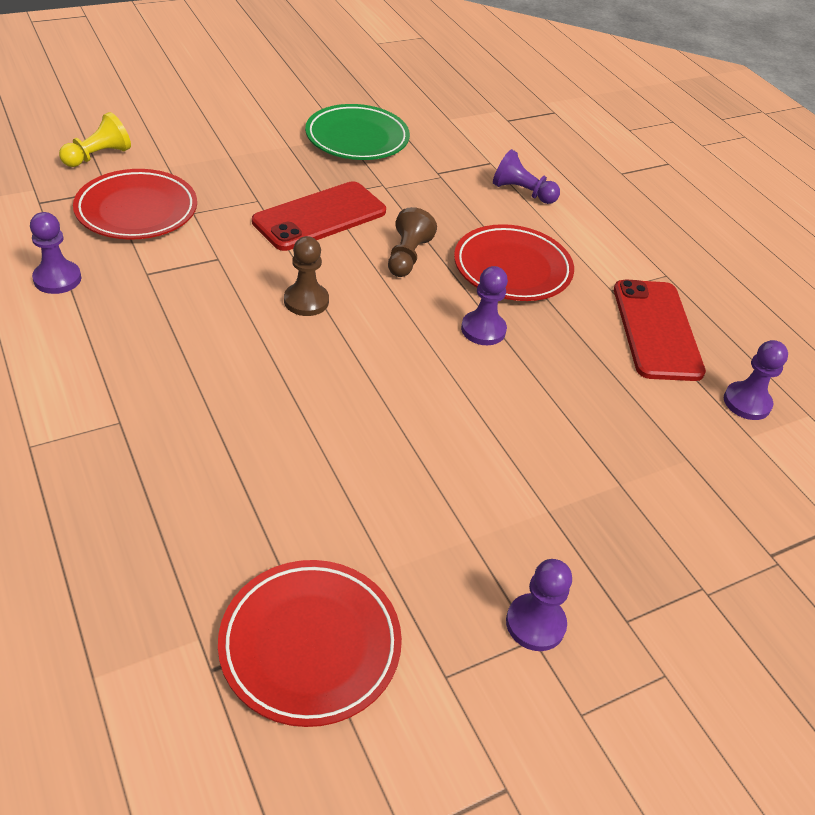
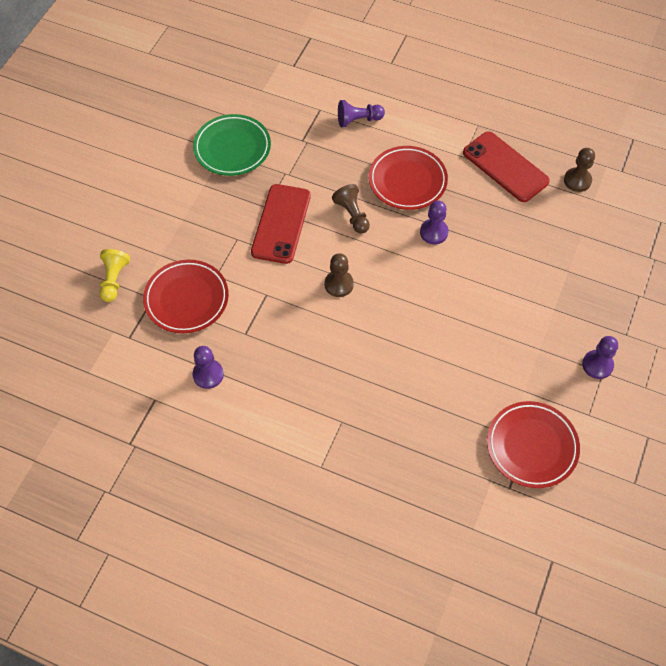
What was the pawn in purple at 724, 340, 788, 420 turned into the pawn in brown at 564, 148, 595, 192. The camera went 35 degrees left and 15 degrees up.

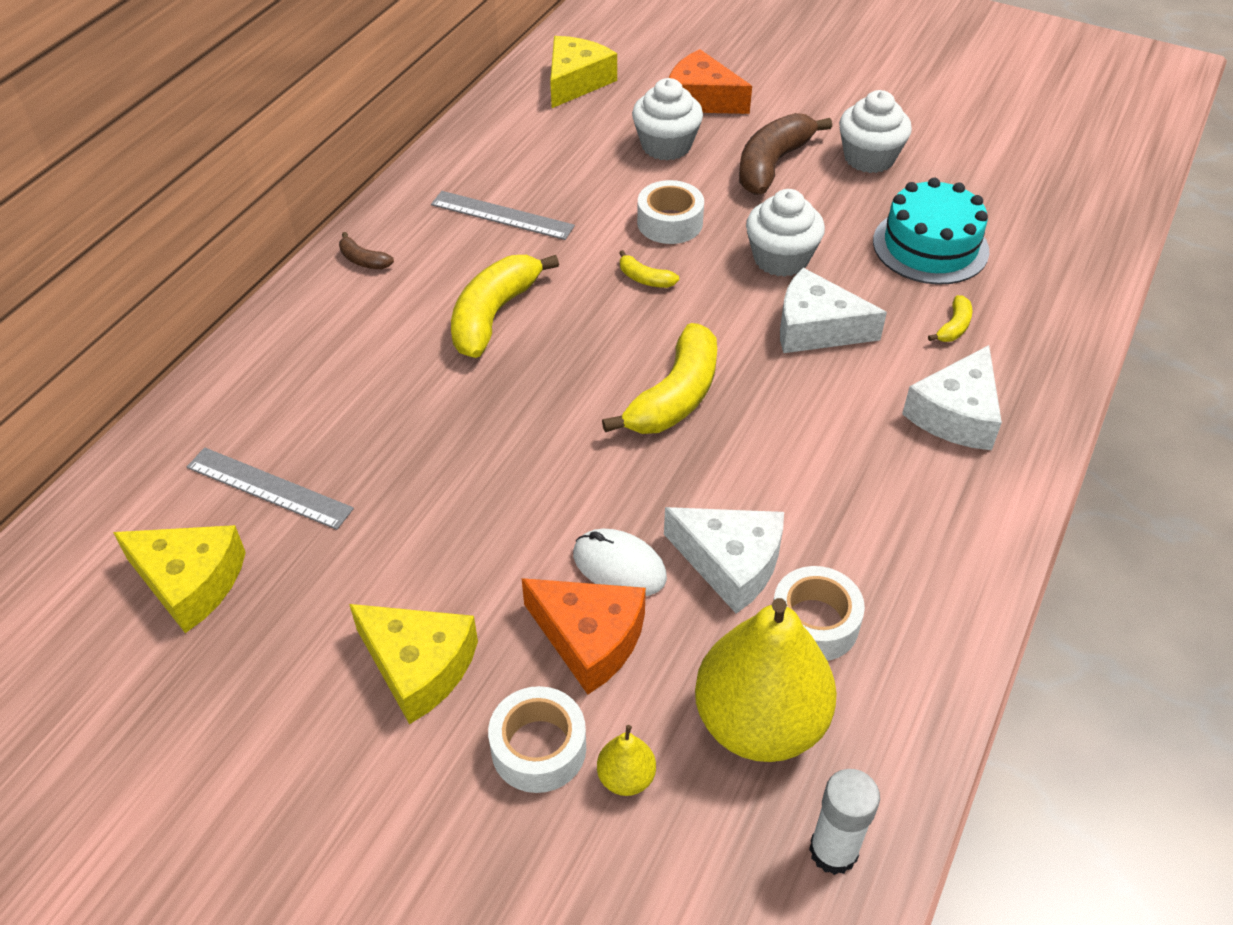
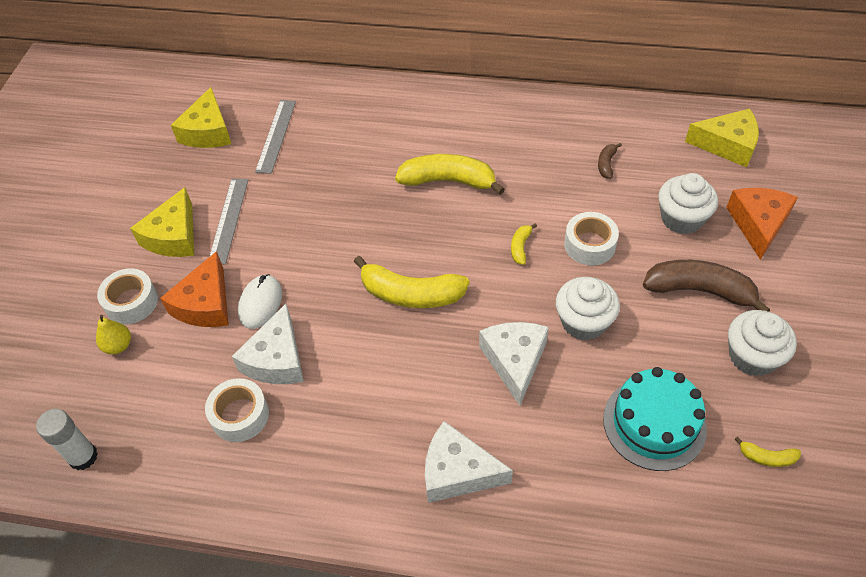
The second view lost the pear in yellow at 695, 598, 837, 762. The banana in brown ended up elsewhere, having gone from 339, 232, 394, 269 to 598, 143, 622, 179. The ruler in grey ended up elsewhere, having gone from 431, 191, 575, 240 to 209, 179, 248, 265. The banana in yellow ended up elsewhere, having gone from 928, 295, 972, 342 to 734, 436, 801, 467. The camera went 75 degrees right and 5 degrees up.

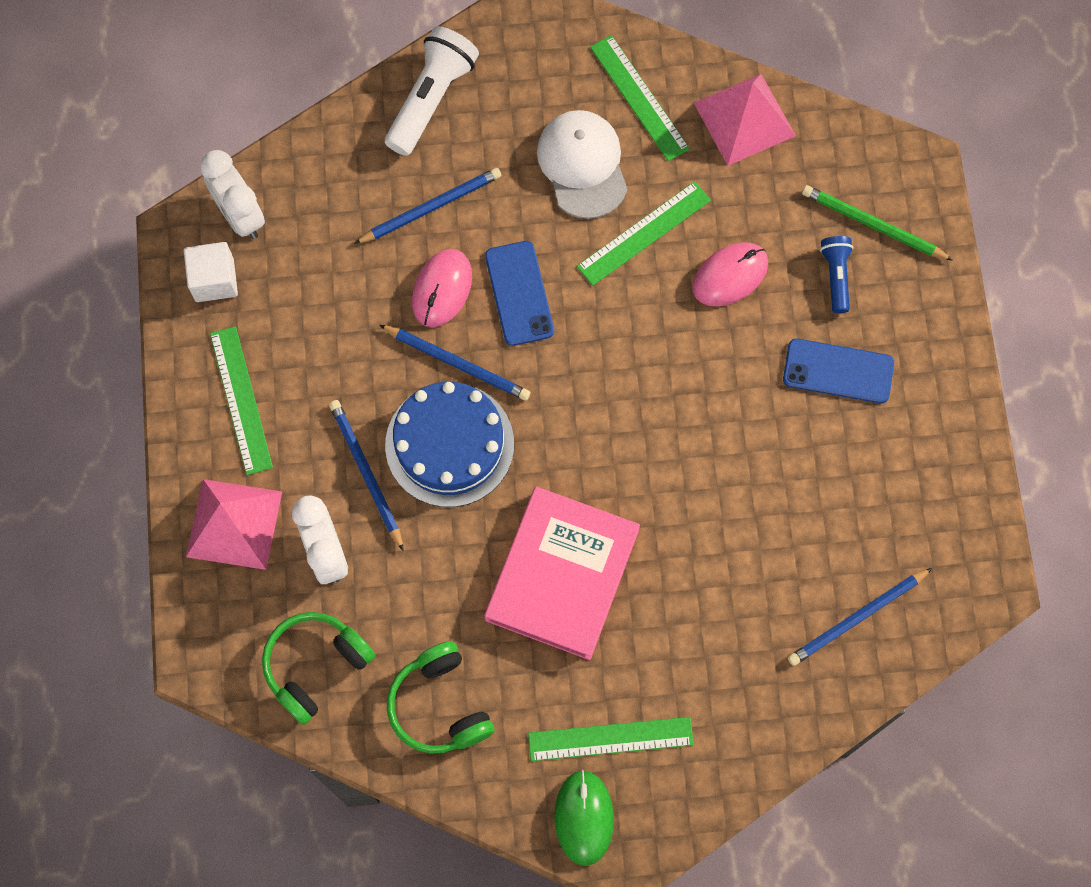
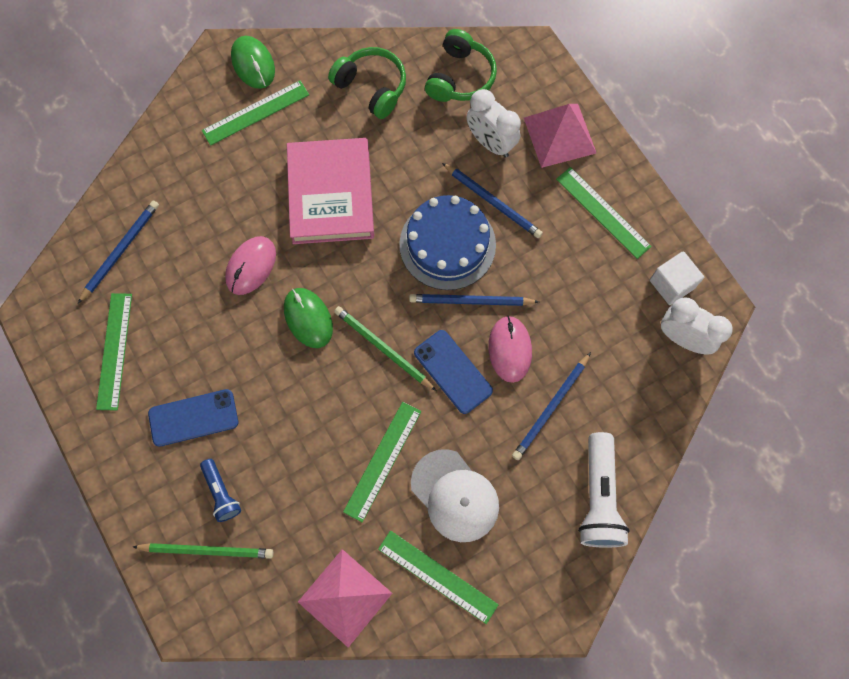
The second view gained the ruler in green at 96, 293, 132, 411. The second view gained the mouse in green at 284, 288, 333, 348. The second view gained the pencil in green at 334, 306, 436, 391. The mouse in pink ended up elsewhere, having gone from 692, 242, 768, 306 to 225, 236, 276, 295. The camera went 155 degrees right and 0 degrees up.

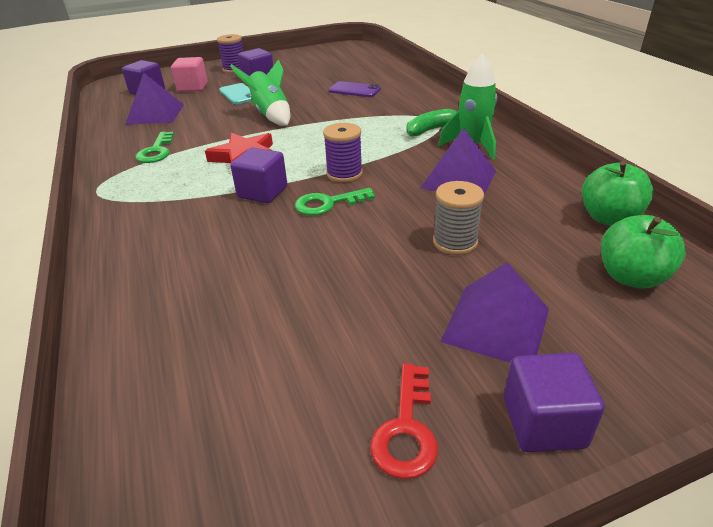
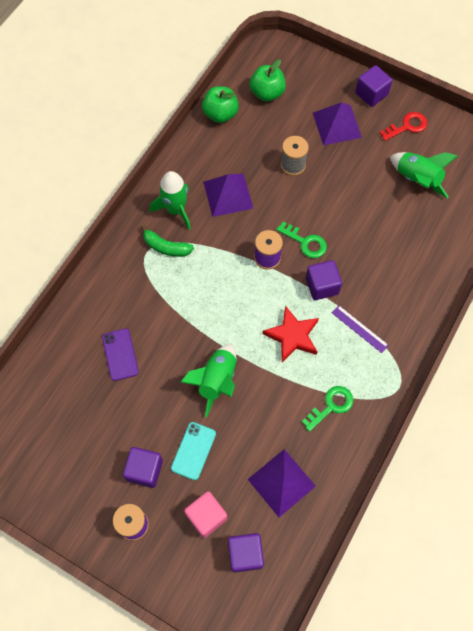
The second view gained the ruler in purple at 332, 305, 389, 353. The second view gained the rocket in green at 390, 152, 458, 198. The camera went 130 degrees left and 30 degrees up.

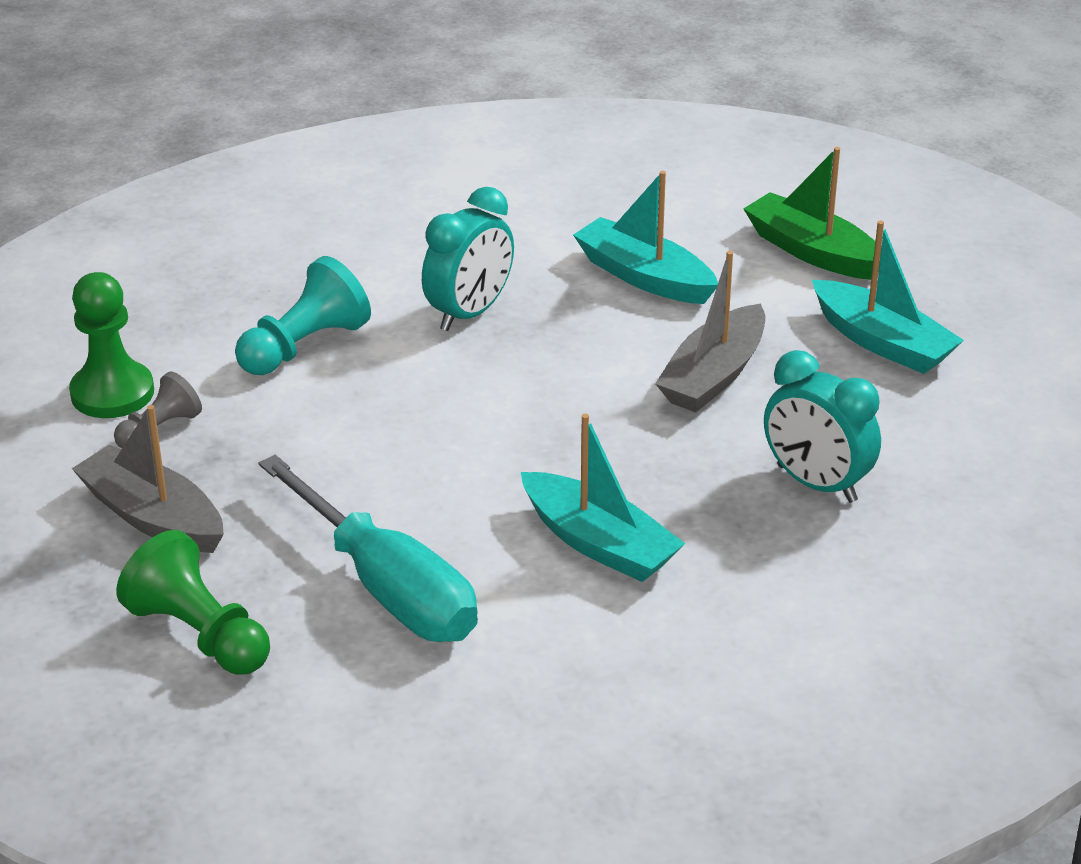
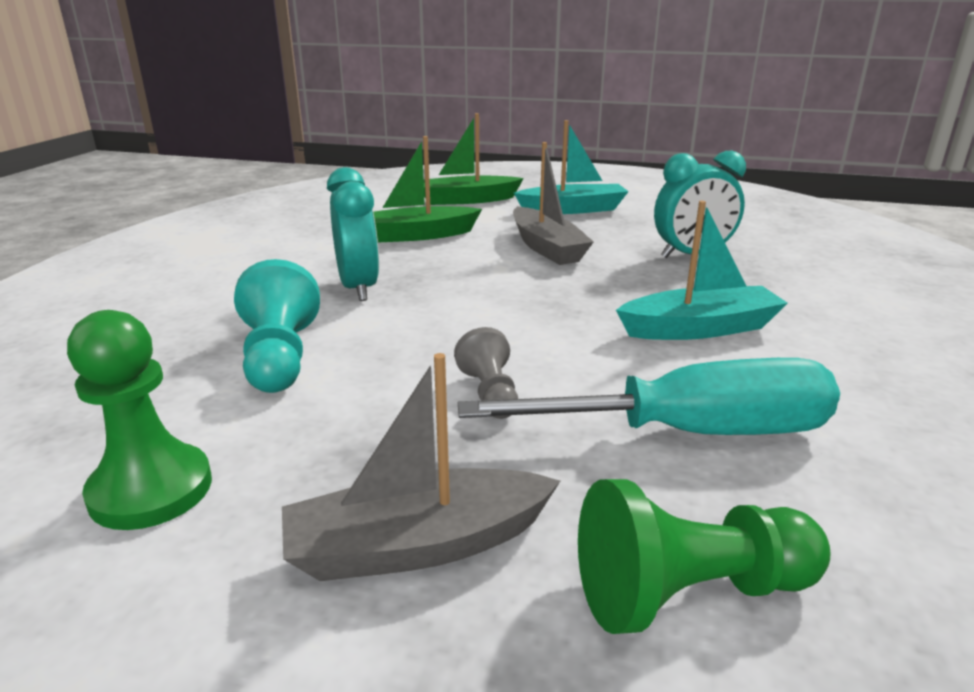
The pawn in grey ended up elsewhere, having gone from 114, 371, 202, 448 to 454, 327, 518, 419. What was the boat in turquoise at 573, 171, 718, 304 turned into the boat in green at 373, 136, 482, 243. The camera went 55 degrees left and 10 degrees down.

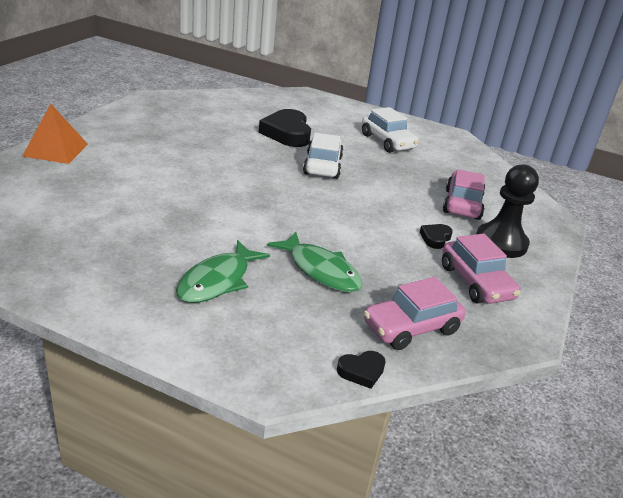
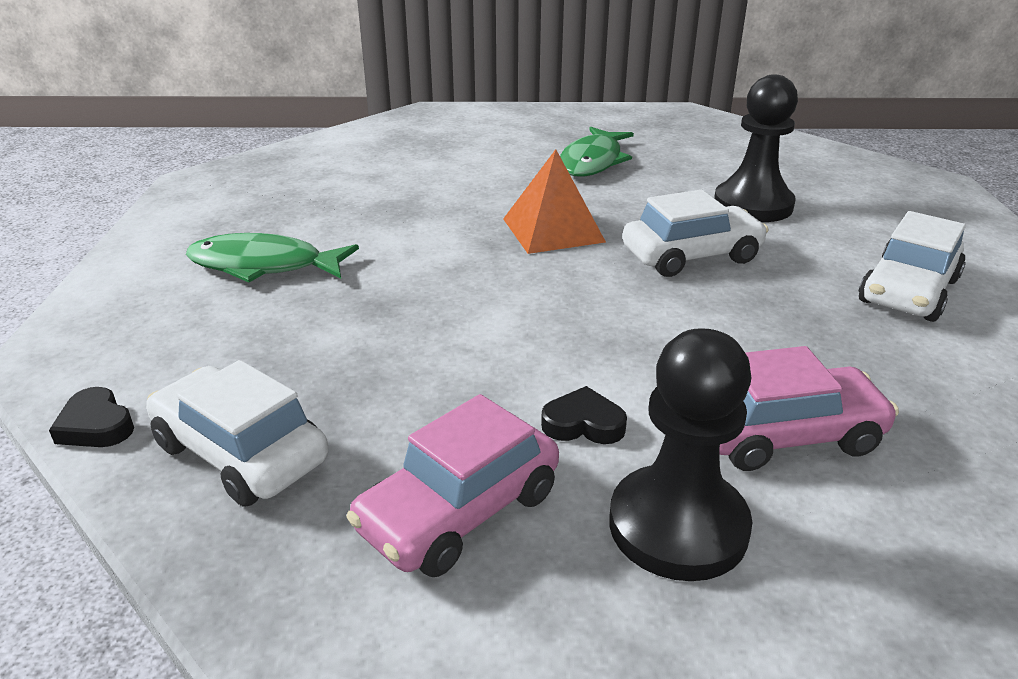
The pyramid in orange ended up elsewhere, having gone from 22, 104, 88, 164 to 503, 149, 606, 254. The fish in green ended up elsewhere, having gone from 267, 232, 362, 292 to 560, 127, 634, 177. Where the heart in black stood at 259, 109, 311, 147, the pawn in black came to stand at 714, 75, 798, 222. What was the car in pink at 364, 277, 466, 350 turned into the car in white at 146, 360, 329, 507. The camera went 70 degrees right and 0 degrees up.

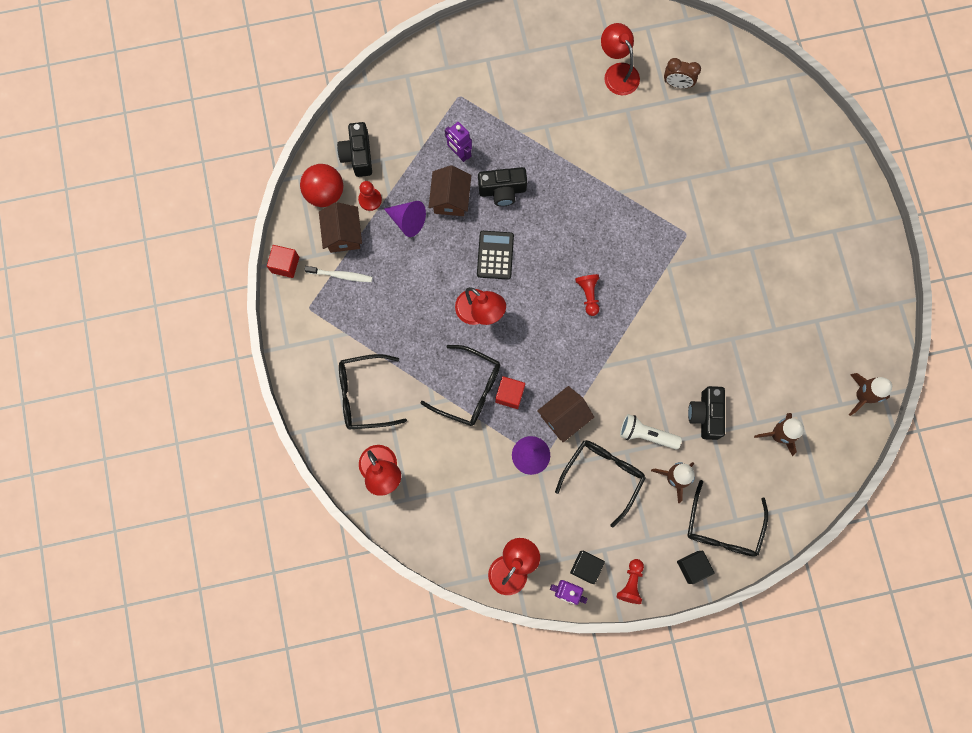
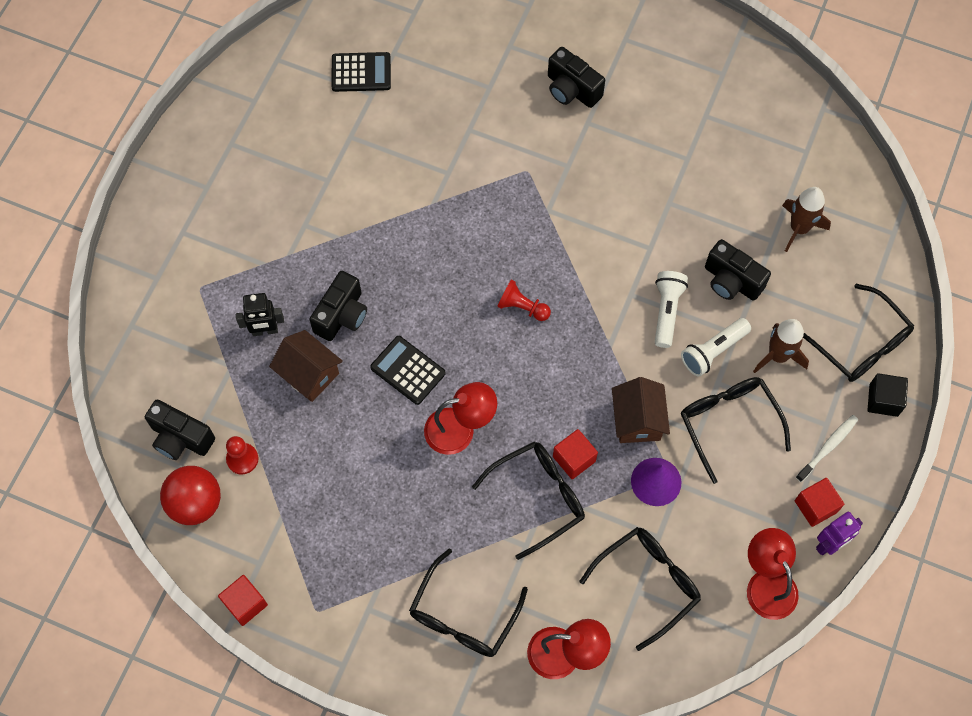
The second view lost the house in brown at 319, 202, 362, 253. The second view lost the cone in purple at 384, 201, 426, 237. The second view lost the lamp in red at 601, 23, 640, 95. The second view lost the pawn in red at 617, 559, 644, 604. The second view lost the rocket in brown at 849, 373, 892, 416. The second view gained the camera in black at 548, 47, 605, 108. The second view gained the glasses in black at 580, 527, 701, 651. The second view gained the flashlight in white at 655, 271, 688, 348. The toothbrush in white ended up elsewhere, having gone from 304, 266, 372, 282 to 796, 415, 858, 482. Where the clock in brown stood at 664, 58, 701, 88, the calculator in black came to stand at 331, 52, 391, 92. What was the robot in purple at 445, 122, 472, 162 turned into the robot in black at 236, 293, 284, 336. What was the cube in black at 570, 551, 605, 584 turned into the cube in red at 795, 478, 844, 527. The camera went 55 degrees left and 10 degrees down.

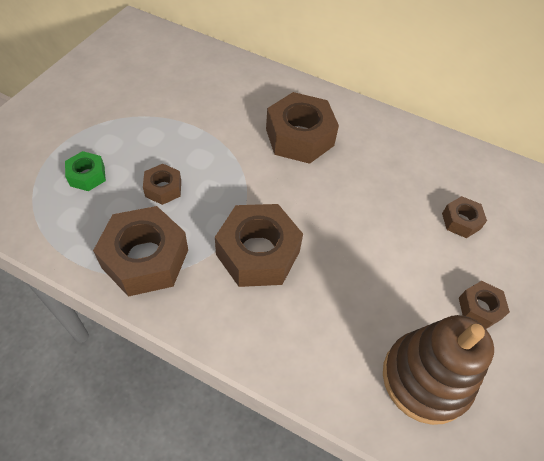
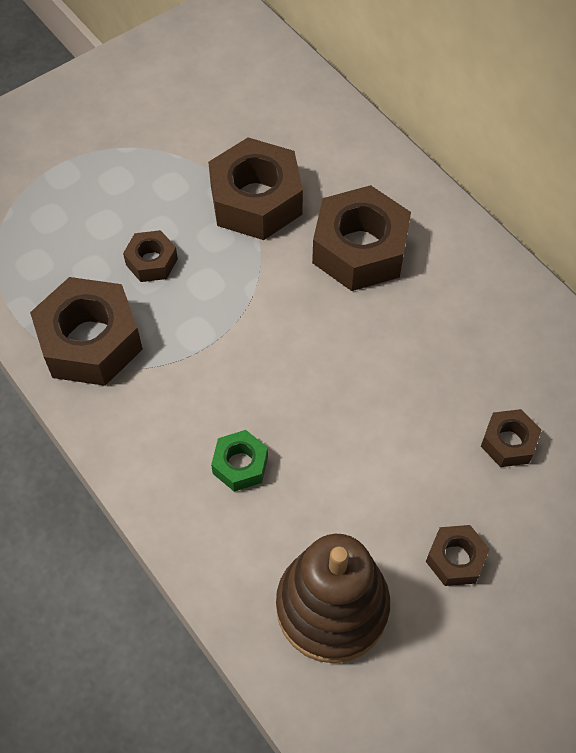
The nut in green ended up elsewhere, having gone from 65, 151, 106, 191 to 211, 430, 268, 492. The nut in brown ended up elsewhere, having gone from 215, 204, 303, 287 to 208, 138, 303, 240. The camera went 30 degrees right and 5 degrees up.

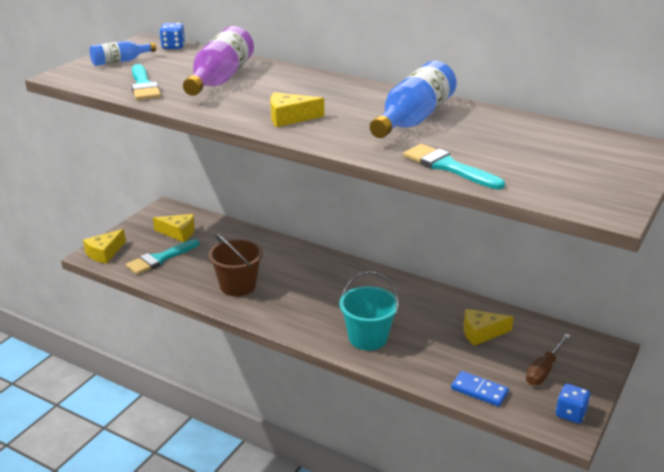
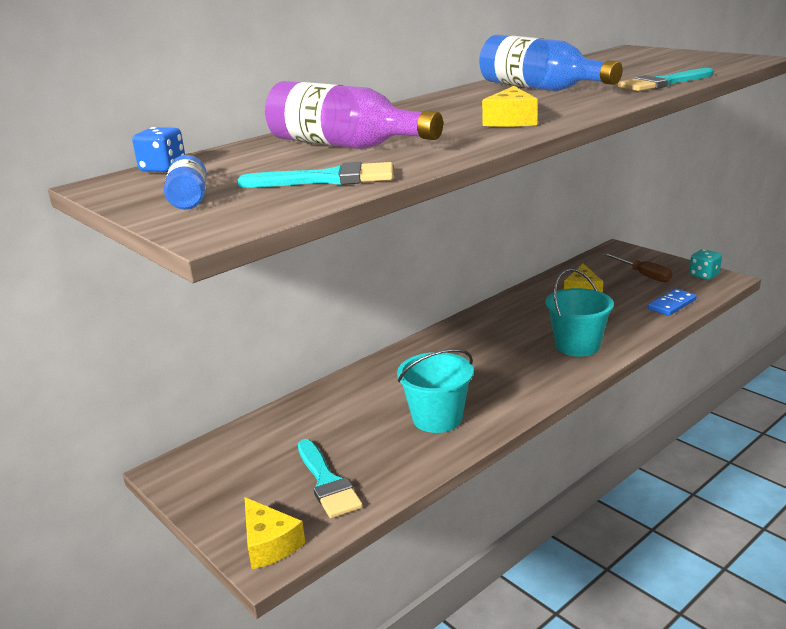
The second view lost the cheese in yellow at 153, 214, 195, 242. What was the bucket in brown at 208, 233, 263, 296 turned into the bucket in turquoise at 397, 349, 474, 433. What was the dice in blue at 556, 384, 590, 424 turned into the dice in turquoise at 689, 249, 722, 280. The camera went 70 degrees left and 5 degrees down.

